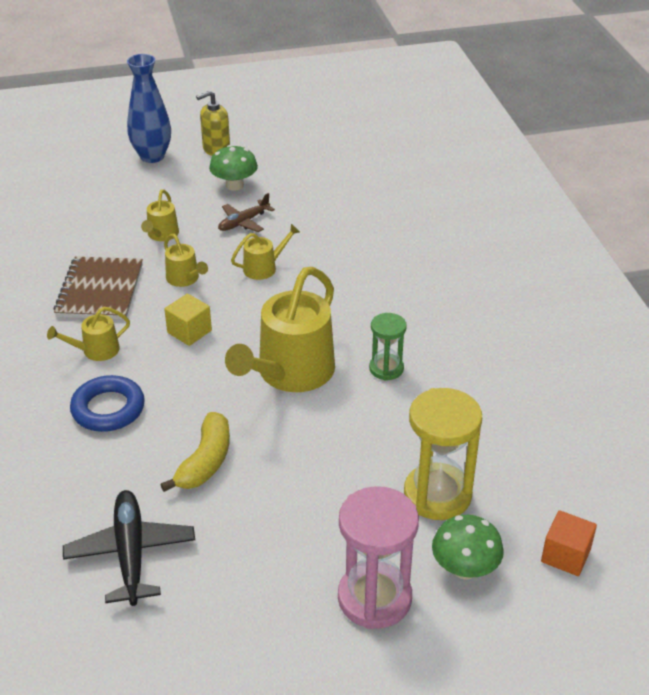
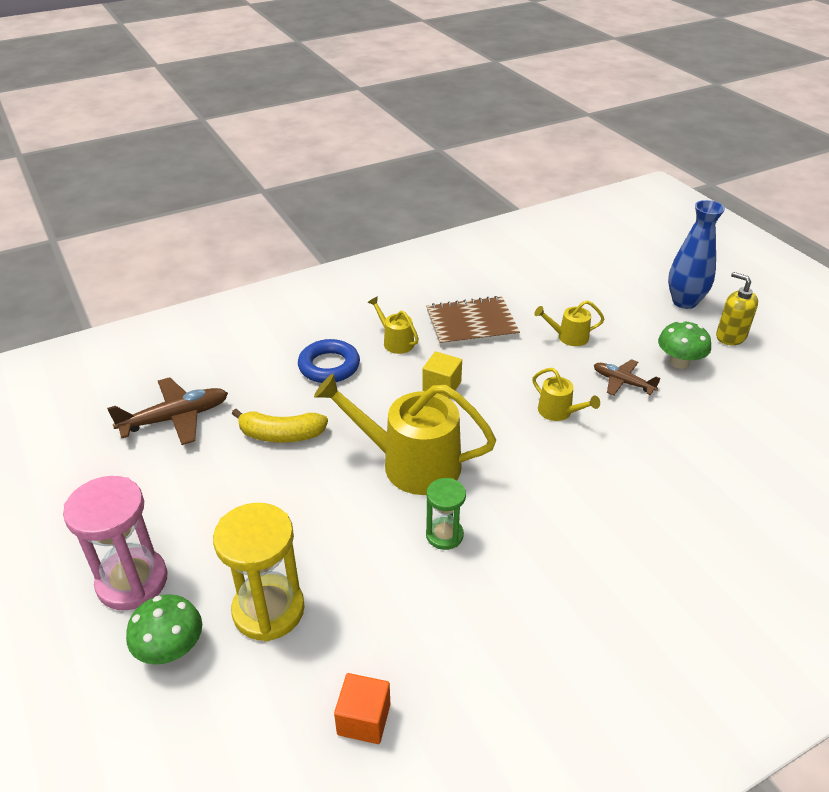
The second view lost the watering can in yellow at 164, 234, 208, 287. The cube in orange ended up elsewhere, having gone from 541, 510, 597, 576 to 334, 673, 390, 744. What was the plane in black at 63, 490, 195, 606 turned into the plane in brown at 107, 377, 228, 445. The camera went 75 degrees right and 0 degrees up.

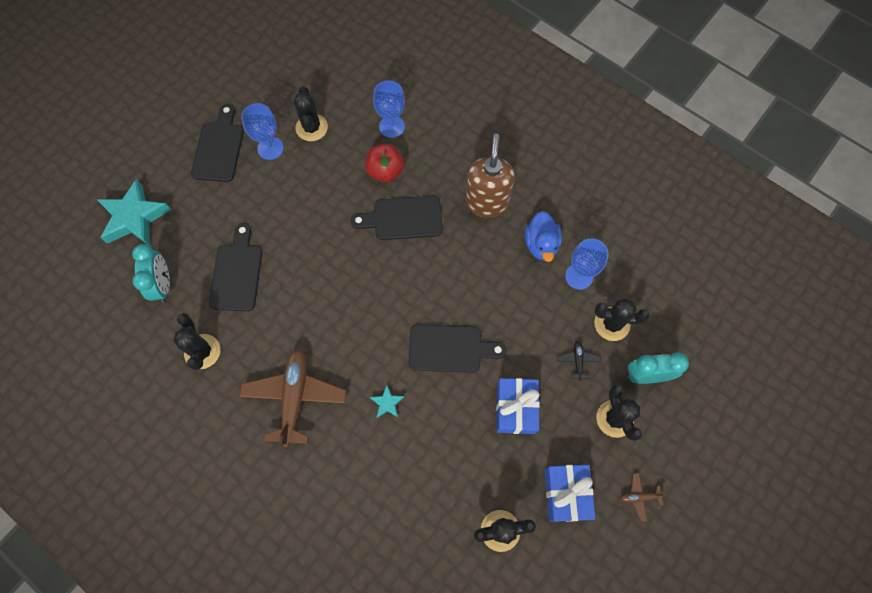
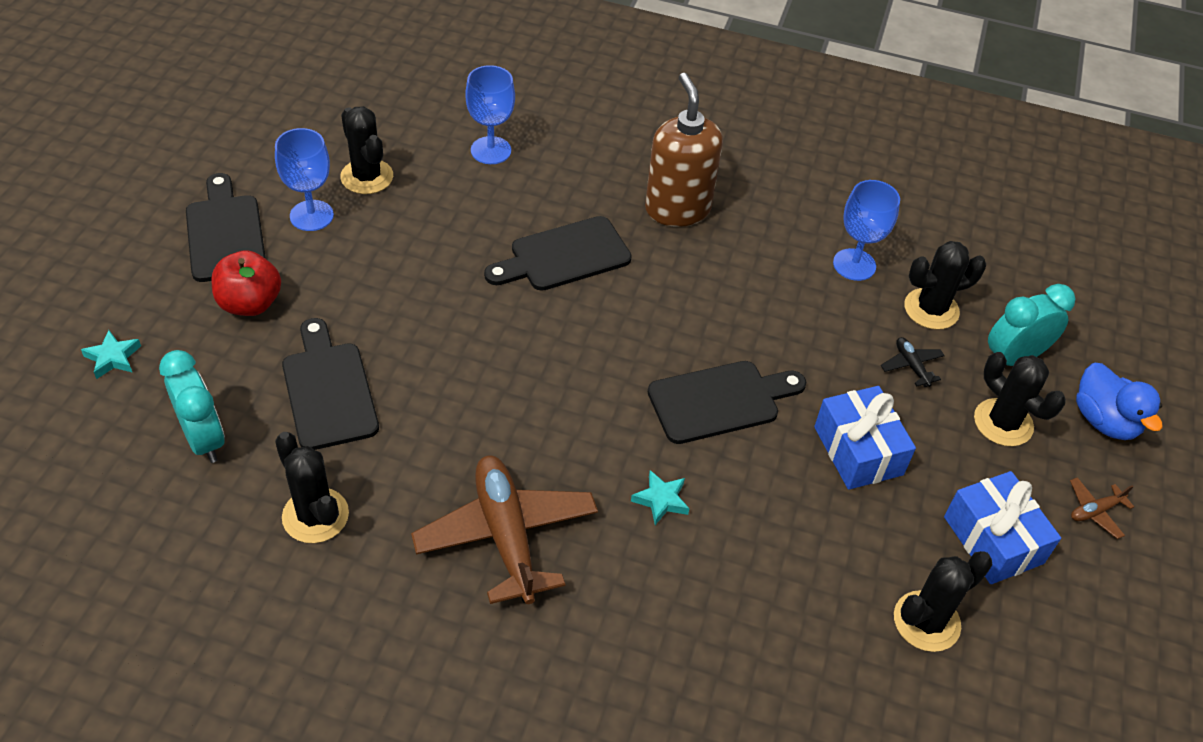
The apple in red ended up elsewhere, having gone from 365, 144, 404, 182 to 211, 250, 281, 316. The duck in blue ended up elsewhere, having gone from 525, 211, 562, 262 to 1076, 363, 1163, 440. The size of the star in turquoise at 97, 179, 171, 246 changed by a factor of 0.45. The camera went 25 degrees left and 20 degrees down.

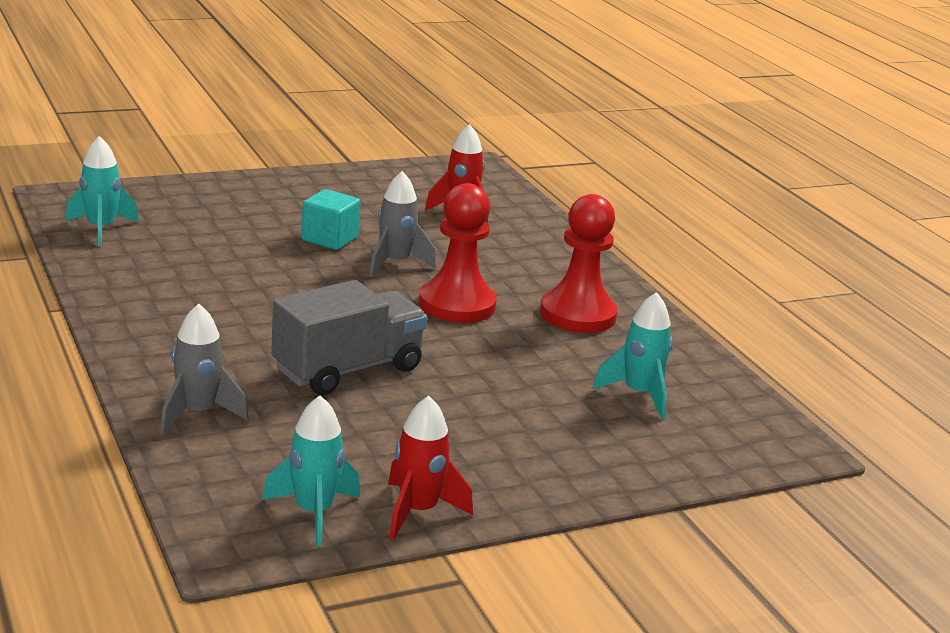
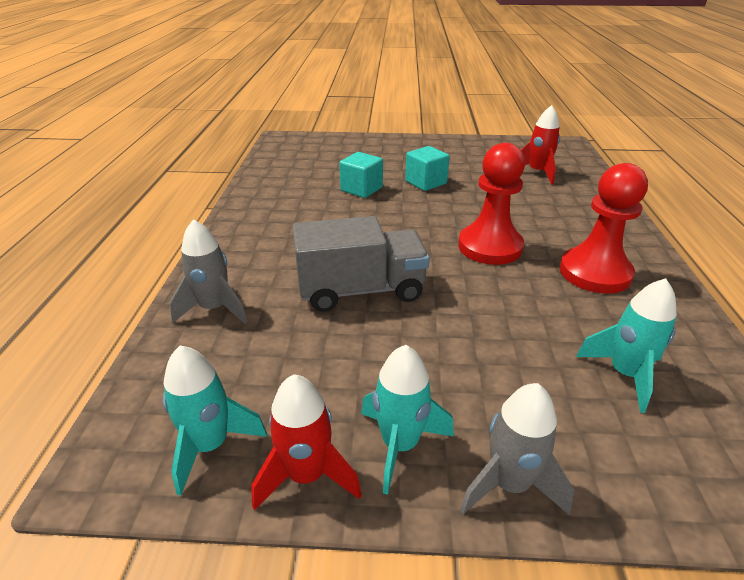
The second view gained the cube in turquoise at 339, 152, 383, 198. The rocket in turquoise ended up elsewhere, having gone from 66, 136, 139, 246 to 361, 345, 454, 495. The rocket in grey ended up elsewhere, having gone from 369, 171, 436, 277 to 460, 383, 574, 515. The camera went 30 degrees right and 10 degrees up.

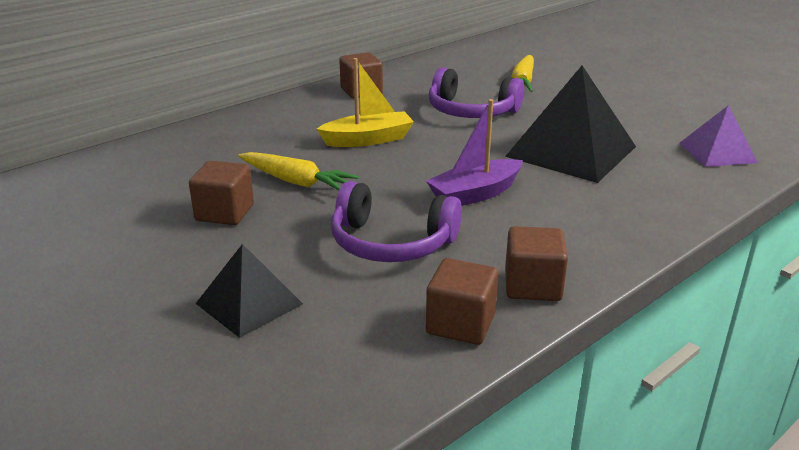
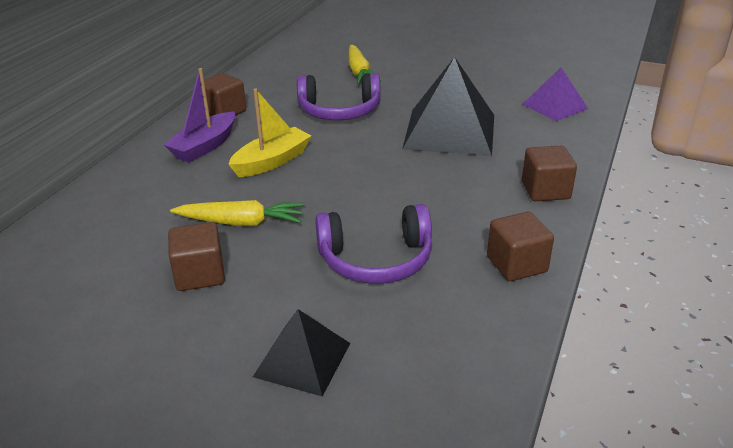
The boat in purple ended up elsewhere, having gone from 426, 99, 523, 206 to 164, 68, 235, 163. The cube in brown ended up elsewhere, having gone from 426, 258, 498, 345 to 522, 146, 577, 201. The camera went 25 degrees left and 5 degrees up.

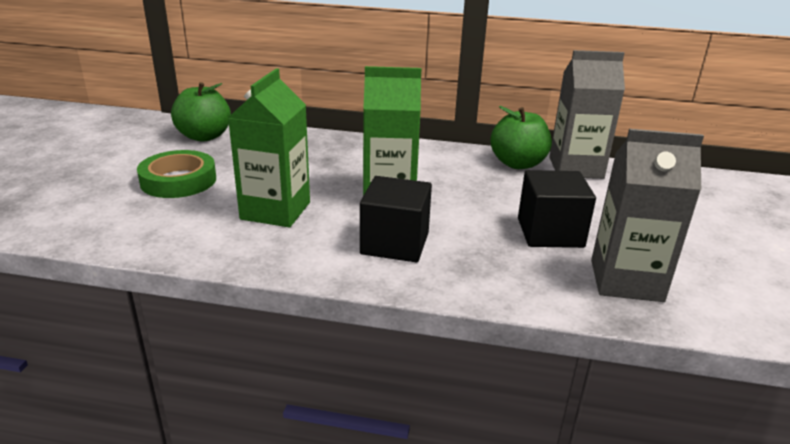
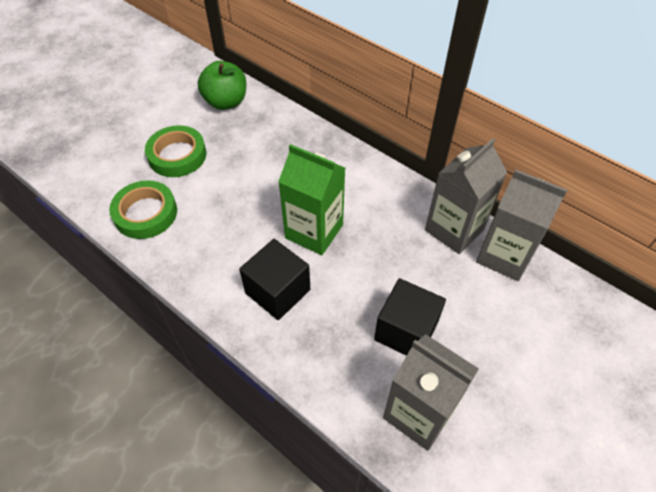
The second view lost the carton in green at 228, 68, 310, 227. The second view gained the tape in green at 109, 180, 177, 239. Where the apple in green stood at 490, 106, 552, 169, the carton in grey came to stand at 425, 138, 507, 254. The camera went 30 degrees right and 25 degrees up.

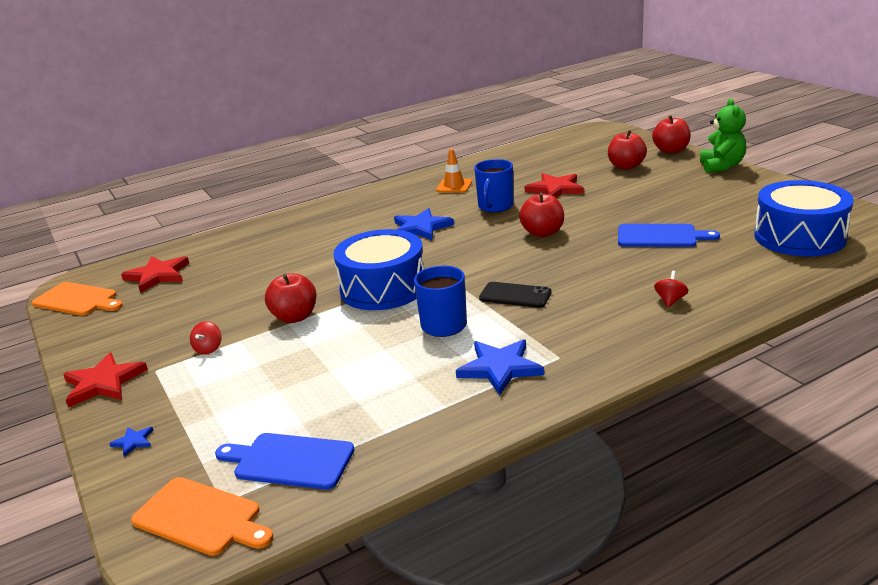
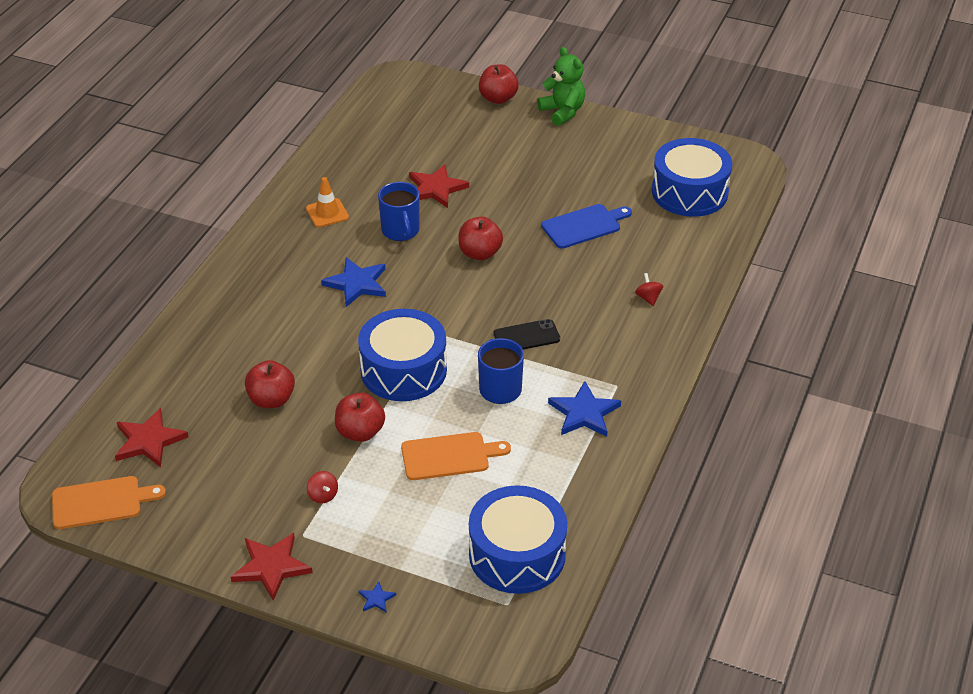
The cutting board in orange ended up elsewhere, having gone from 131, 477, 273, 556 to 401, 432, 511, 480. The apple in red ended up elsewhere, having gone from 608, 130, 647, 170 to 245, 360, 295, 408. Where the cutting board in blue stood at 215, 433, 355, 490, the drum in blue came to stand at 469, 485, 567, 594. The camera went 40 degrees left and 15 degrees up.

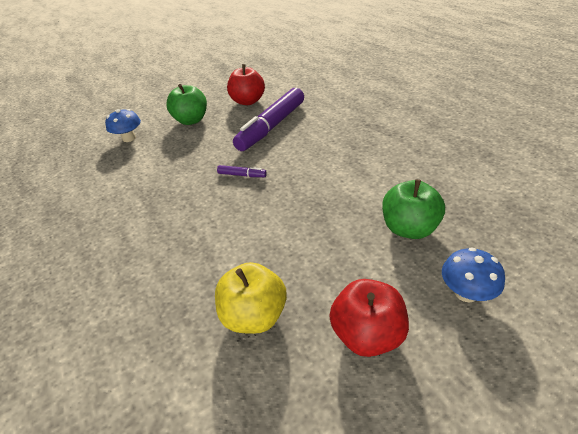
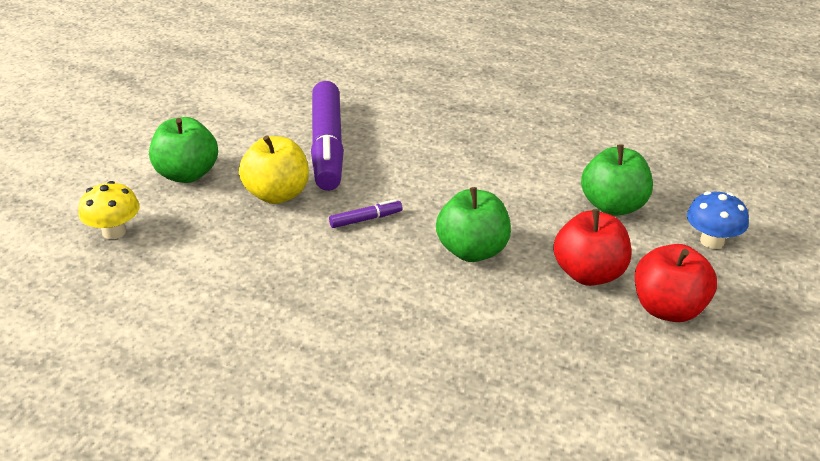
The second view gained the apple in green at 436, 187, 511, 262. The apple in yellow ended up elsewhere, having gone from 215, 262, 287, 334 to 239, 135, 309, 204. The apple in red ended up elsewhere, having gone from 227, 64, 265, 105 to 553, 209, 631, 286. What was the mushroom in blue at 105, 109, 141, 142 turned into the mushroom in yellow at 78, 181, 140, 239. The camera went 40 degrees left and 5 degrees down.

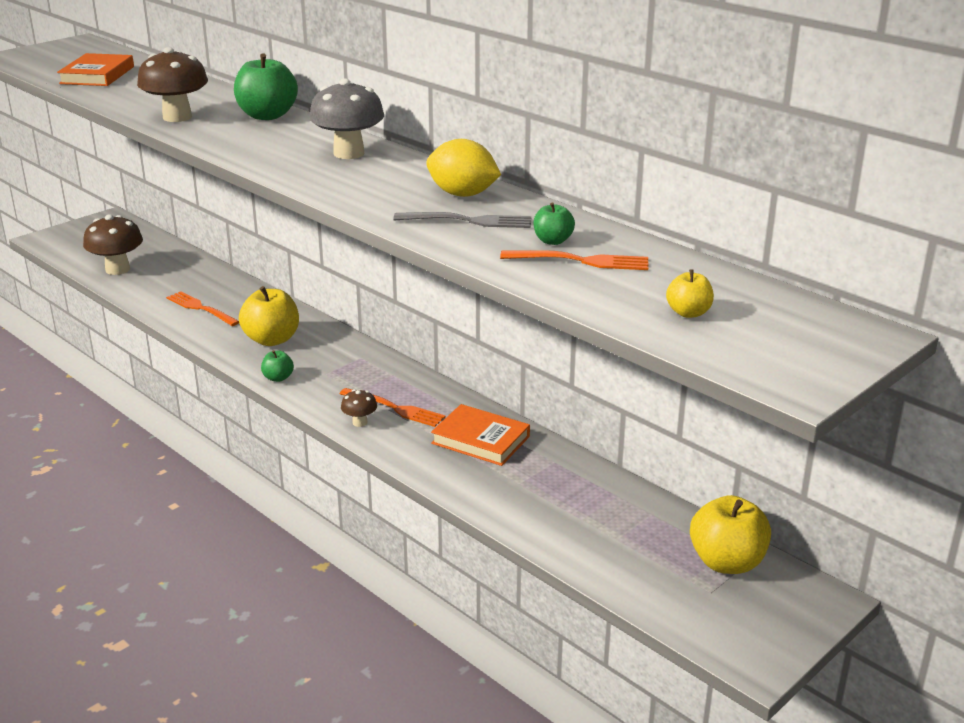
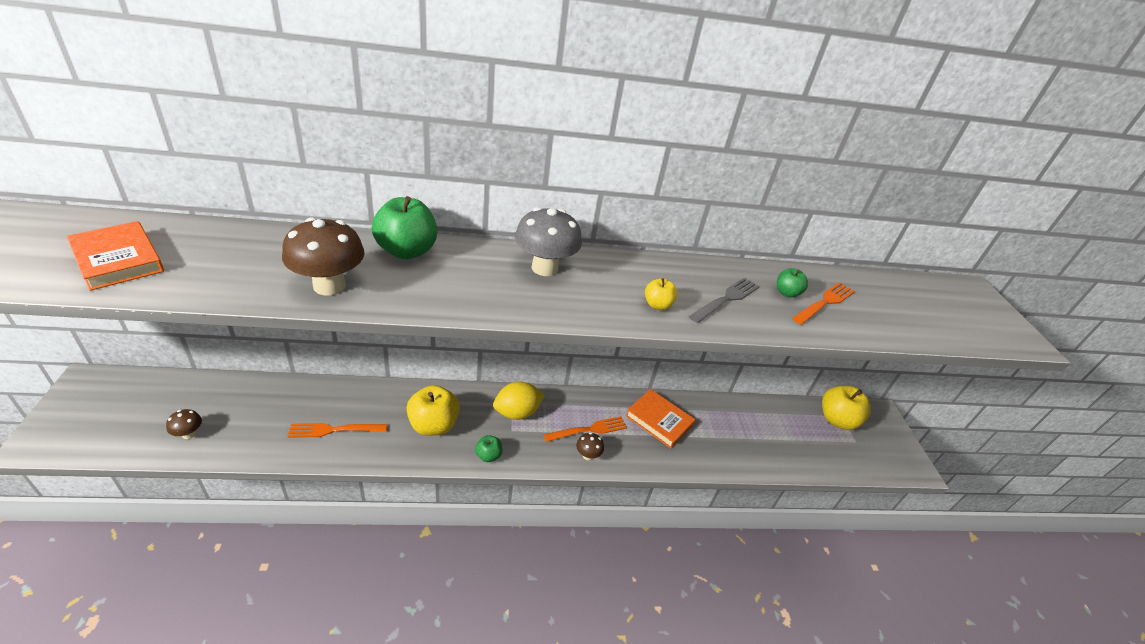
The lemon in yellow ended up elsewhere, having gone from 426, 139, 501, 197 to 493, 382, 545, 420. The apple in yellow ended up elsewhere, having gone from 666, 269, 714, 318 to 645, 278, 678, 310. The book in orange at 431, 404, 530, 466 ended up facing another way, 60 degrees clockwise from before. The size of the mushroom in brown at 83, 215, 143, 275 changed by a factor of 0.50. The camera went 55 degrees left and 10 degrees up.

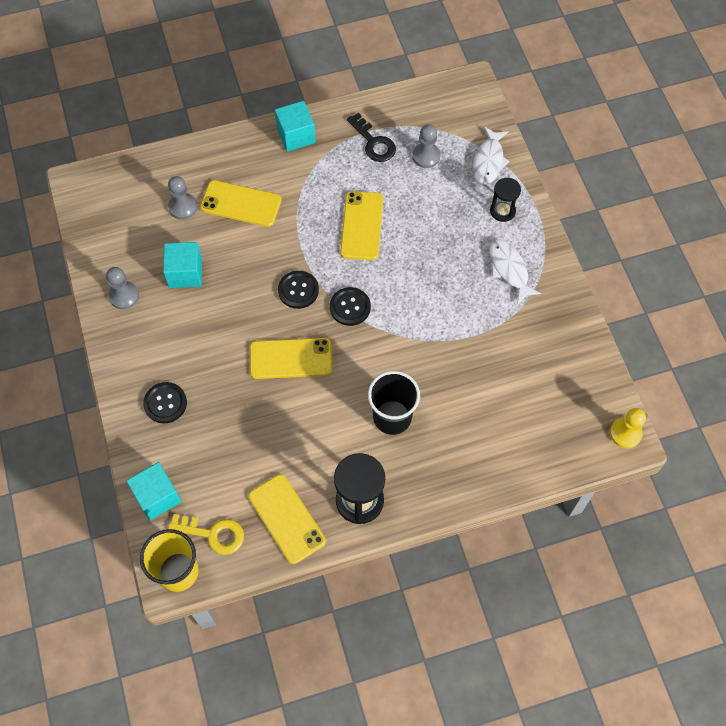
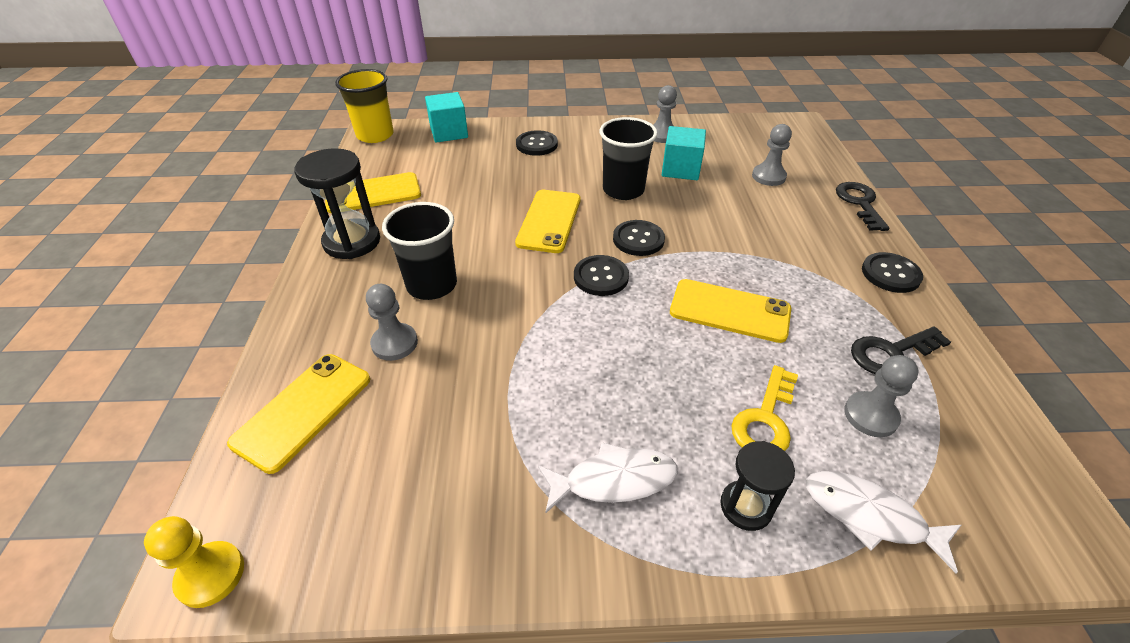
The second view gained the pawn in grey at 366, 284, 418, 361. The second view gained the cup in black at 600, 117, 658, 200. The second view gained the key in black at 836, 182, 889, 231. The key in yellow ended up elsewhere, having gone from 168, 514, 244, 555 to 731, 365, 798, 451. The phone in yellow ended up elsewhere, having gone from 200, 180, 282, 227 to 227, 354, 370, 474. Where the cube in turquoise stood at 275, 101, 316, 152, the button in black came to stand at 862, 252, 923, 293. The camera went 105 degrees right and 20 degrees down.

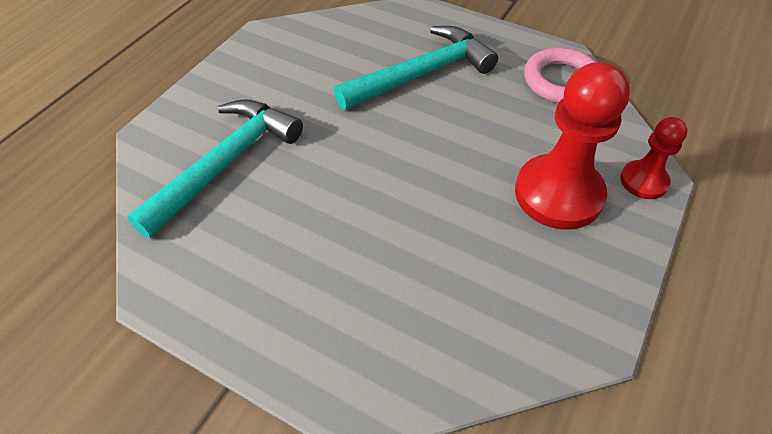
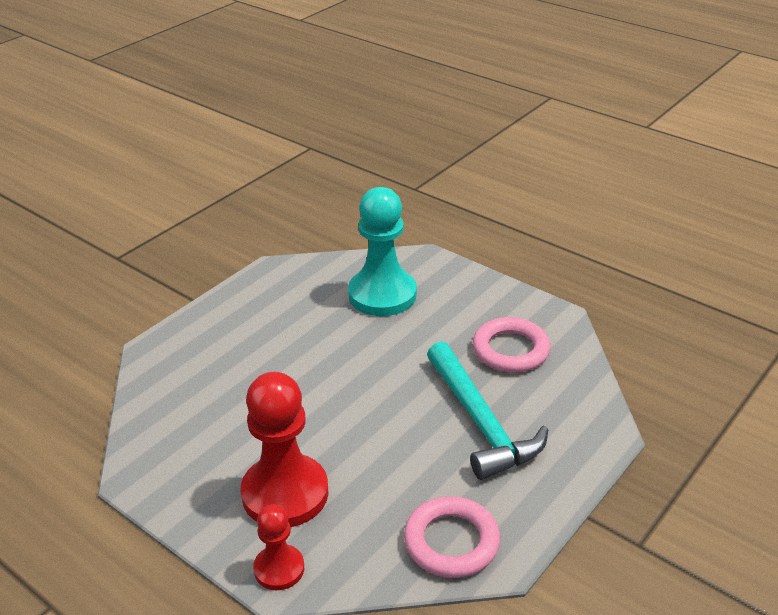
The second view gained the ring in pink at 473, 317, 551, 373. Where the hammer in turquoise stood at 127, 99, 303, 238, the pawn in turquoise came to stand at 348, 187, 417, 316. The camera went 100 degrees right and 15 degrees down.

